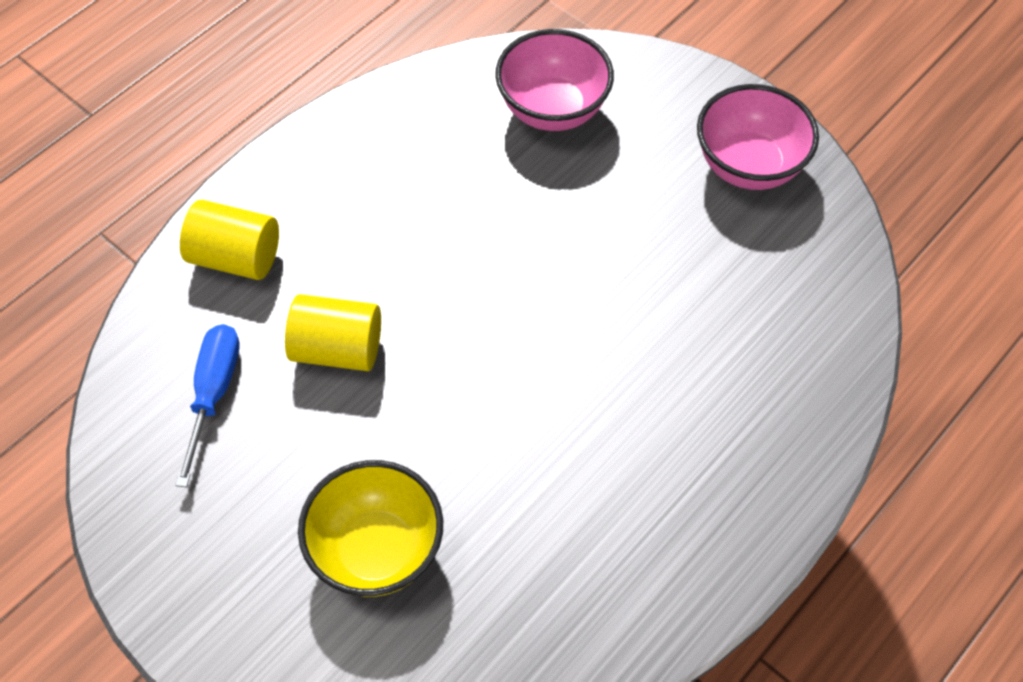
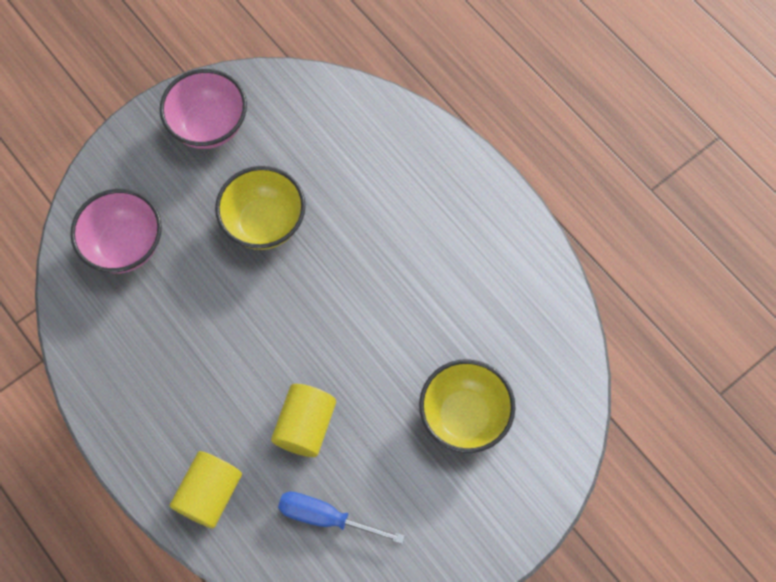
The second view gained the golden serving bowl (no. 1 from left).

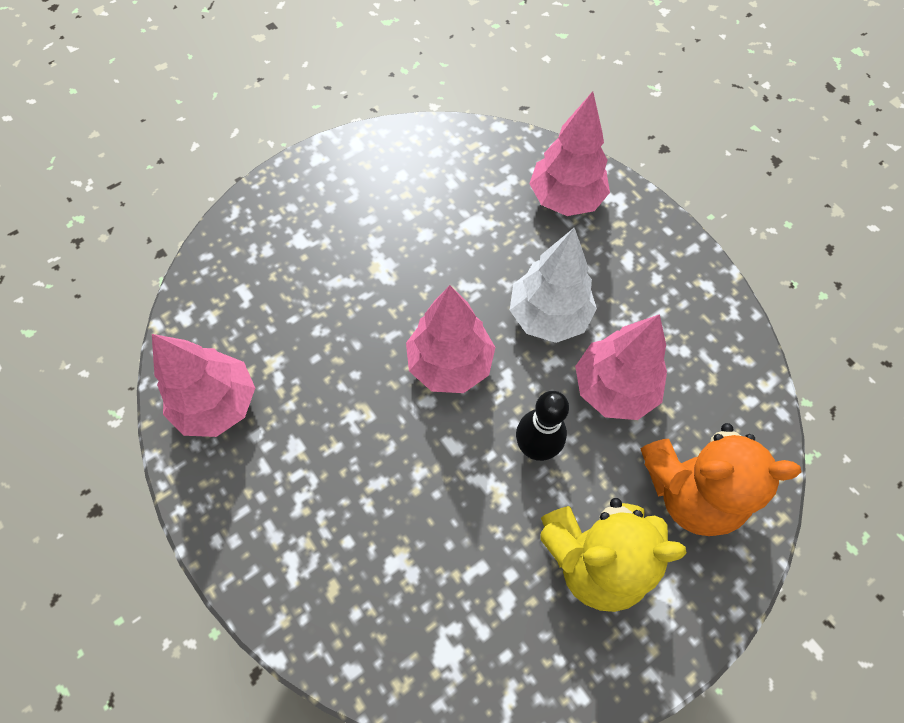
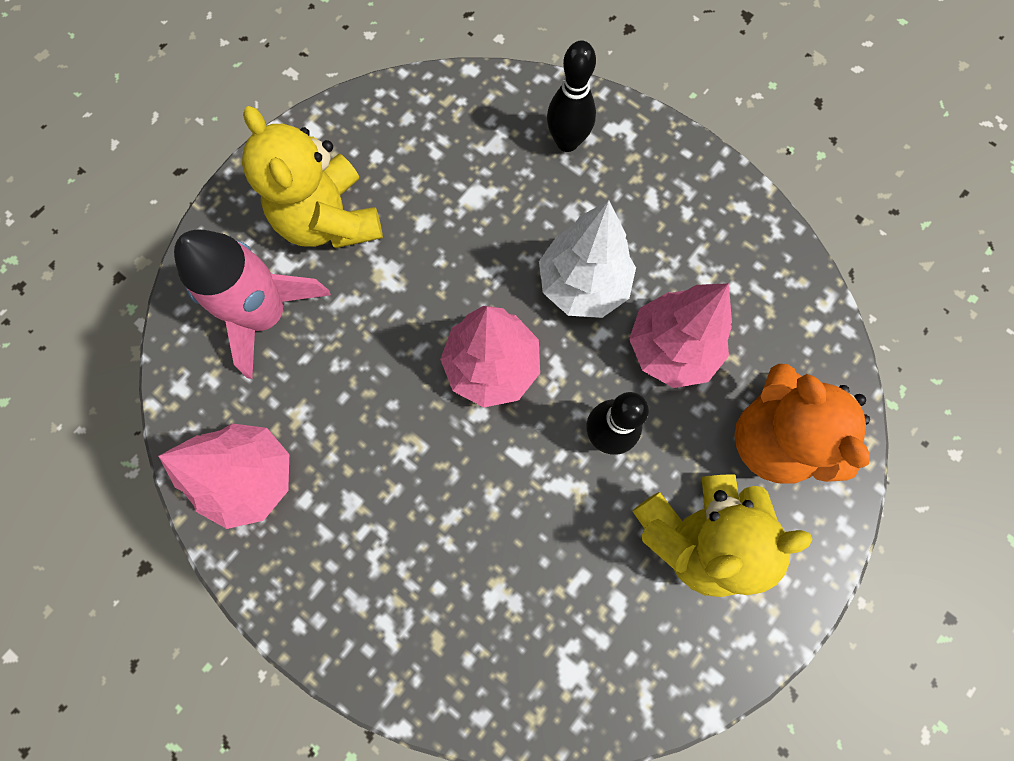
Where the rosy fir tree (no. 3 from left) stood, the jet-black skittle (no. 1 from left) came to stand.
The orange teddy ended up facing another way, 75 degrees clockwise from before.
The second view gained the rosy toy rocket.
The second view gained the golden teddy (no. 1 from left).

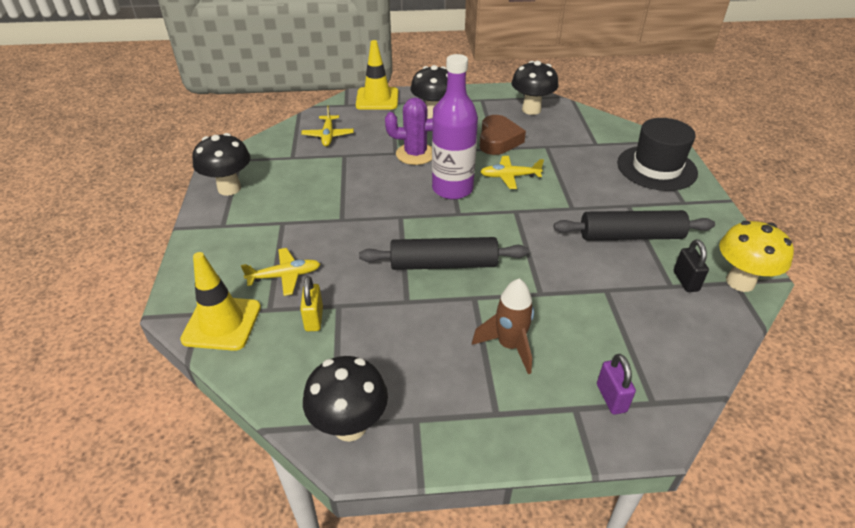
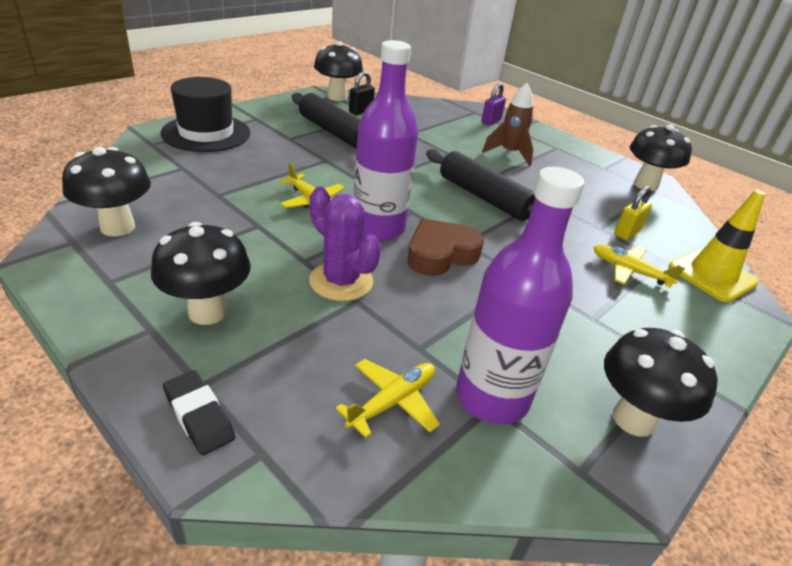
Where the golden road cone (no. 2 from left) stood, the jet-black pencil eraser came to stand.
The russet love heart ended up elsewhere.
What was the golden toadstool turned into the jet-black toadstool (no. 3 from left).
The second view gained the purple bottle (no. 2 from left).

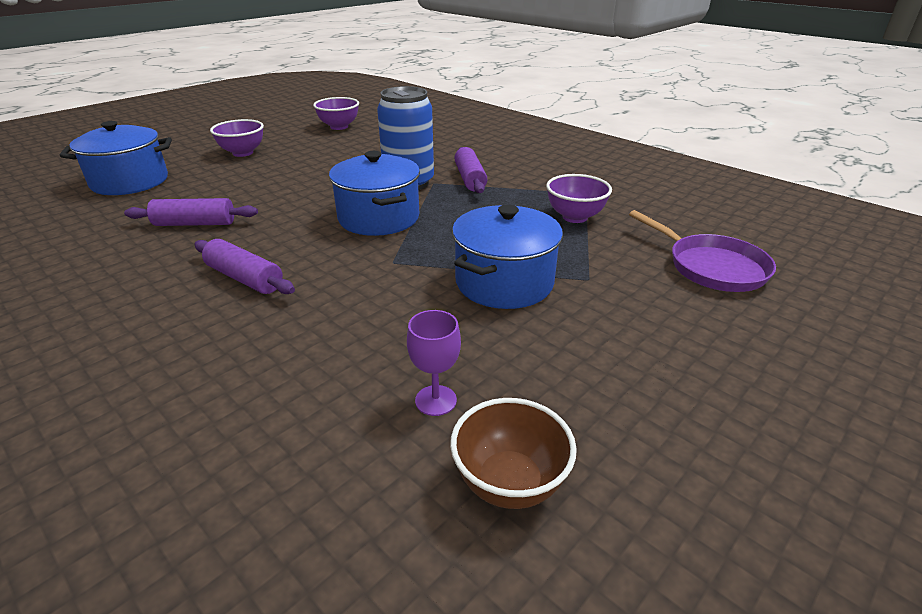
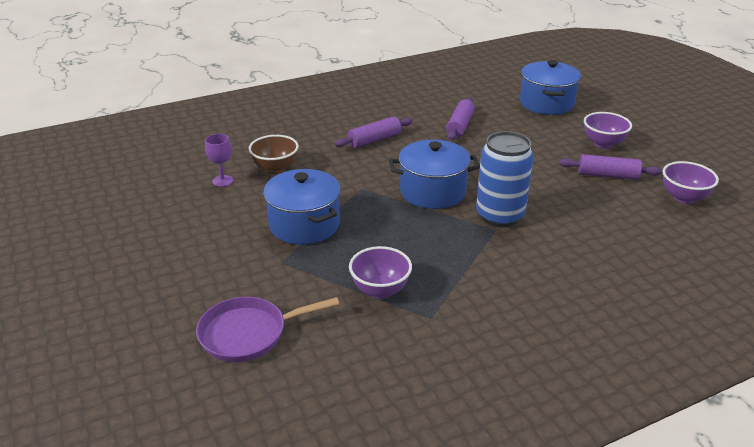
The russet serving bowl ended up elsewhere.
The purple rolling pin (no. 3 from left) ended up elsewhere.

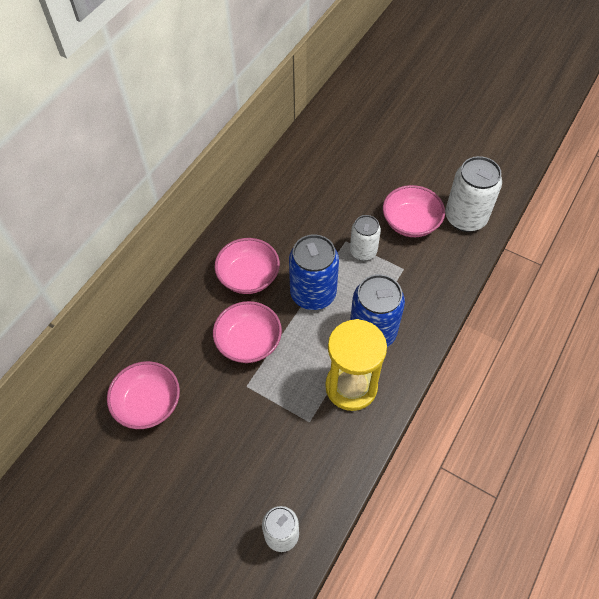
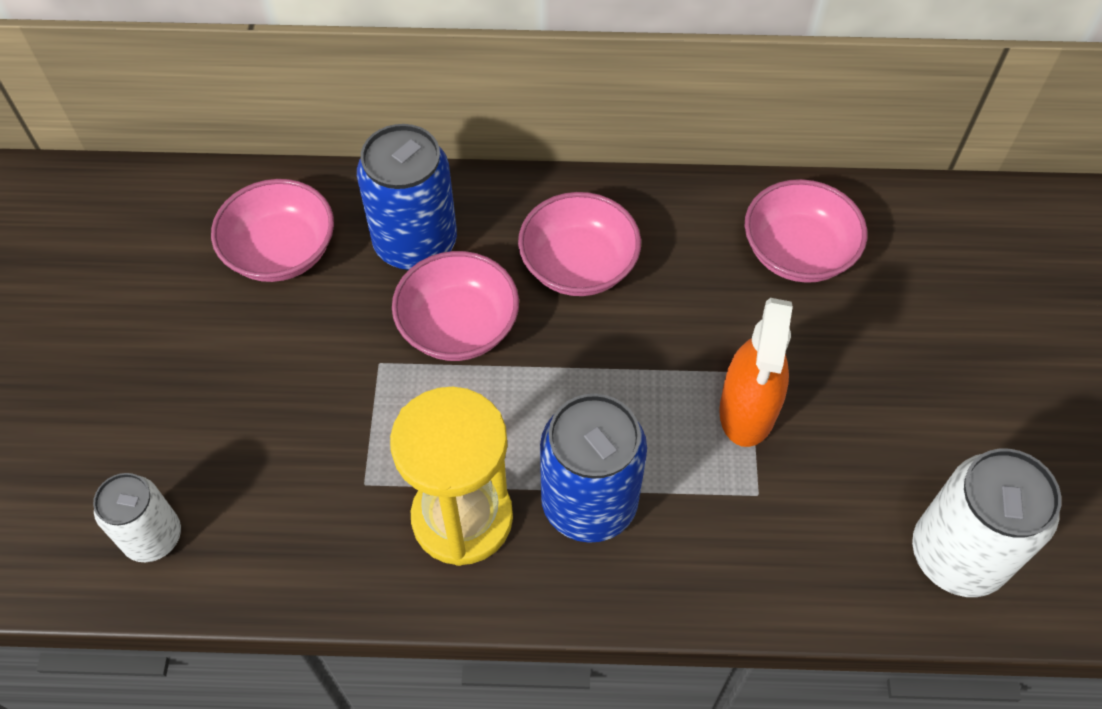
The cobalt soda can (no. 1 from left) ended up elsewhere.
Where the pure white soda can (no. 2 from left) stood, the orange spray bottle came to stand.
The rosy serving bowl (no. 4 from left) ended up elsewhere.

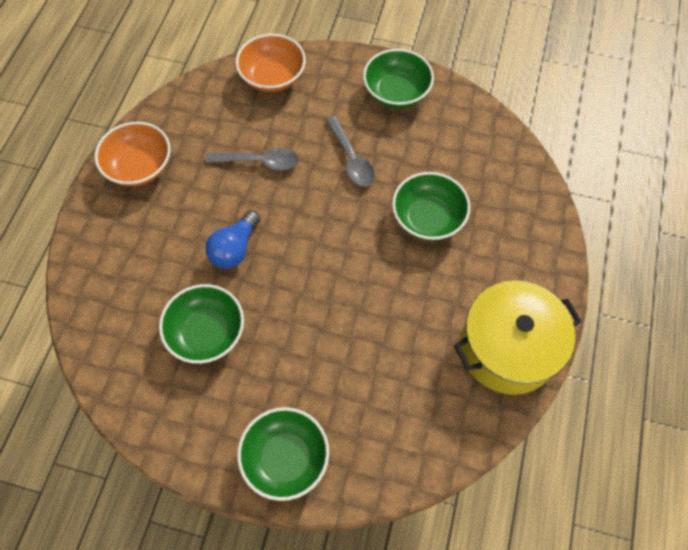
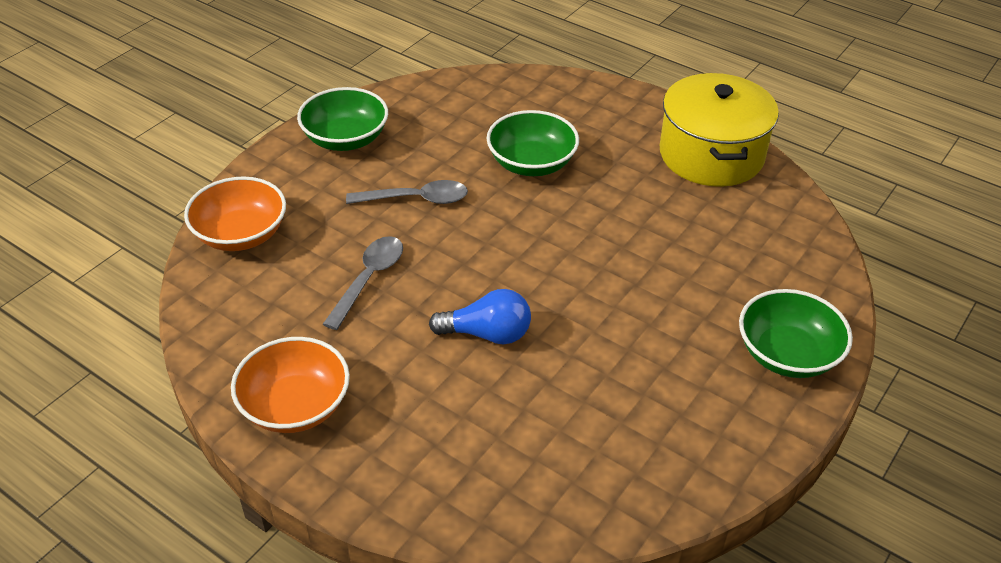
The second view lost the leaf-green serving bowl (no. 1 from left).
The cobalt bulb ended up facing another way, 45 degrees counterclockwise from before.

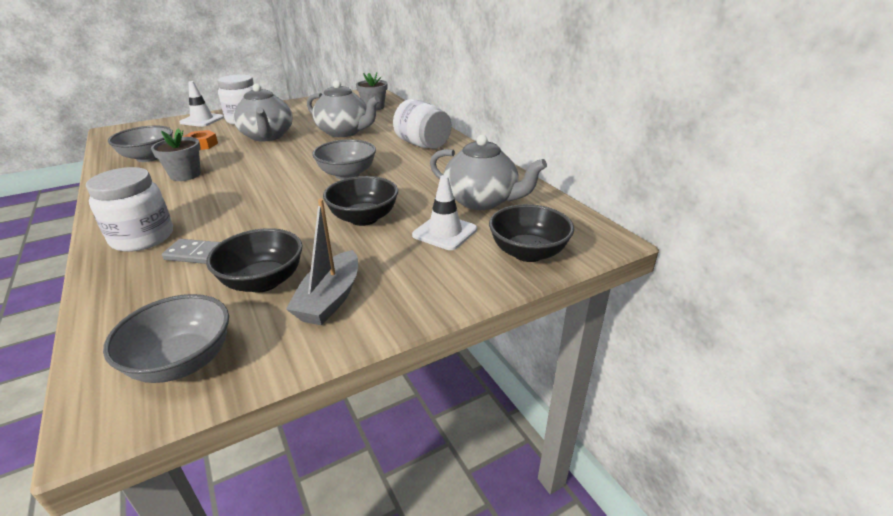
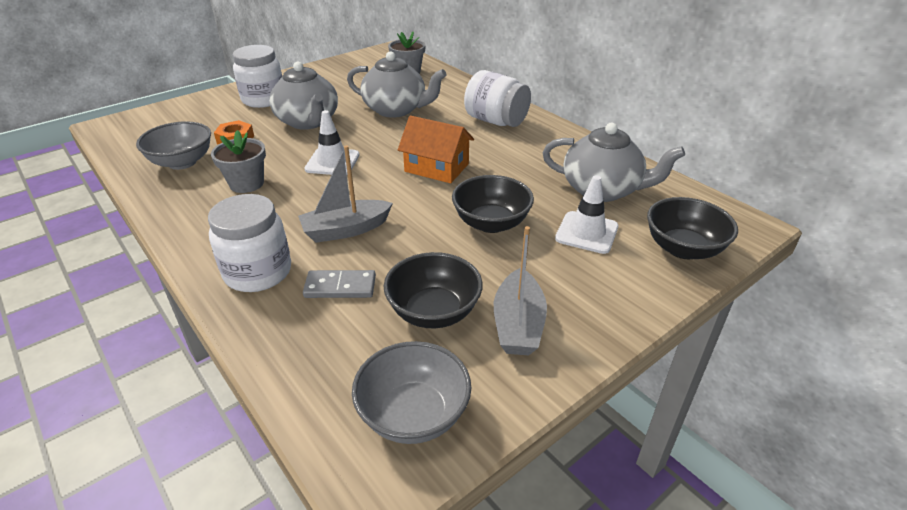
The pure white road cone (no. 1 from left) ended up elsewhere.
Where the ash-grey serving bowl (no. 3 from left) stood, the orange house came to stand.
The second view gained the ash-grey toy boat (no. 1 from left).

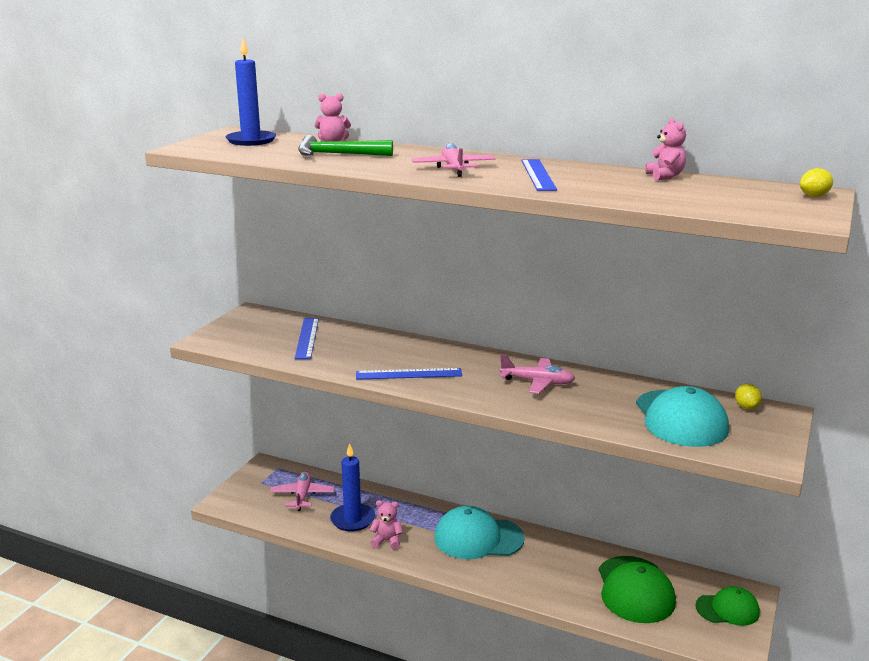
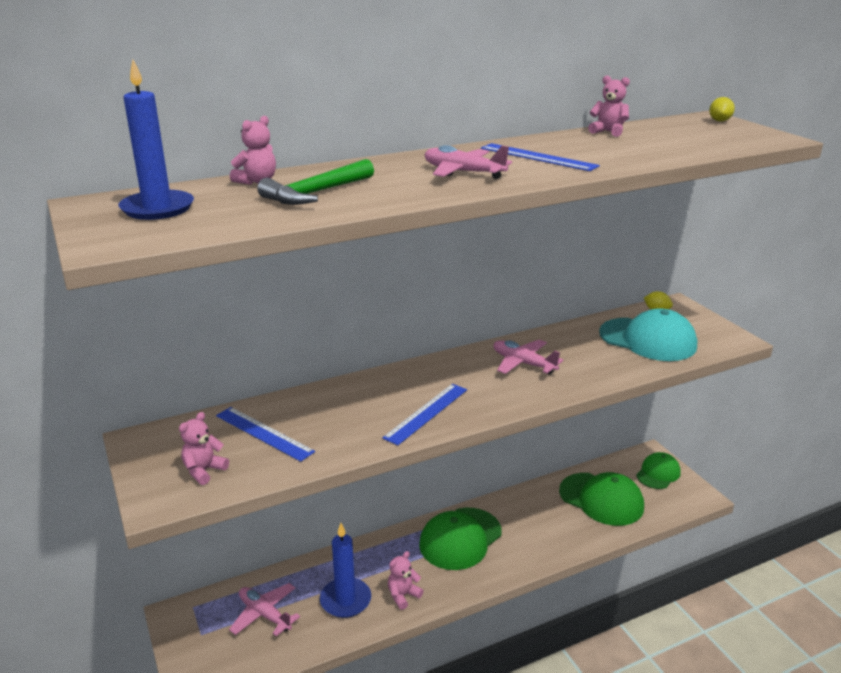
What was the turquoise peaked cap (no. 1 from left) turned into the leaf-green peaked cap (no. 1 from left).
The rosy aeroplane (no. 3 from left) ended up facing another way, 105 degrees counterclockwise from before.
The second view gained the rosy teddy (no. 1 from left).

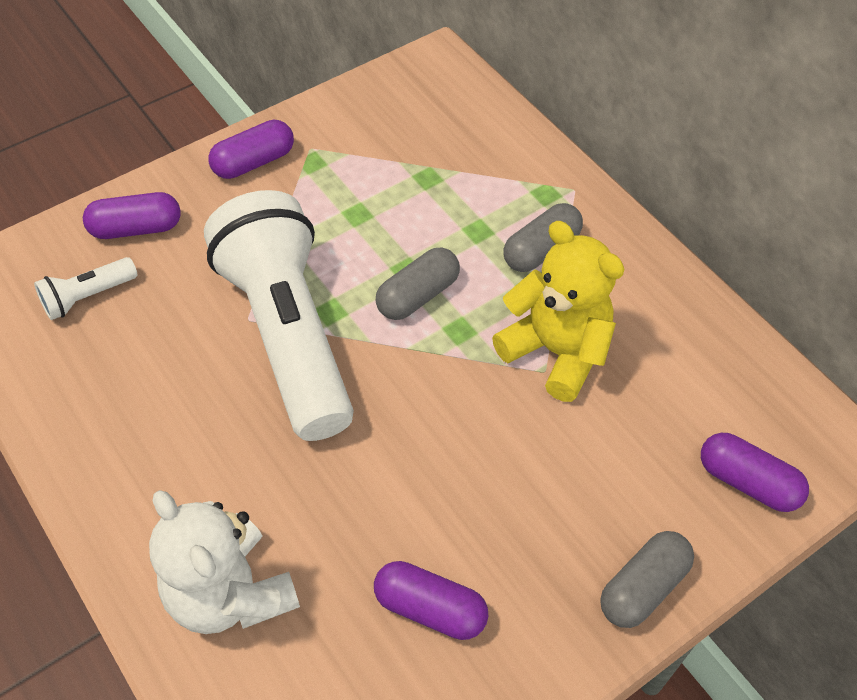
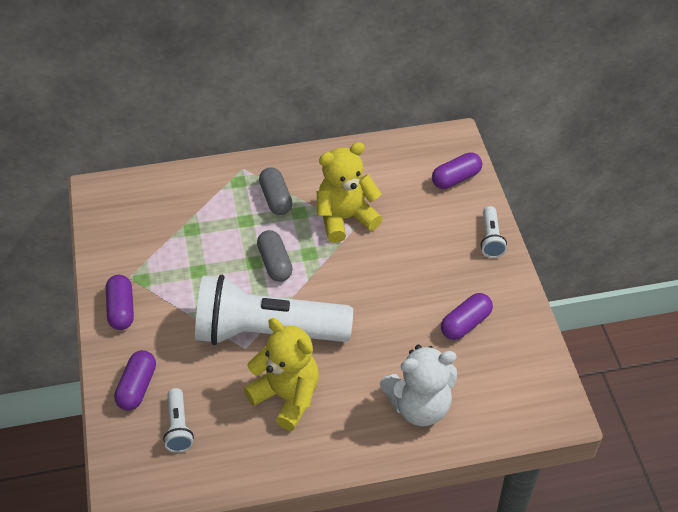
Where the ash-grey pill (no. 3 from left) stood, the pure white pocket torch (no. 3 from left) came to stand.
The second view gained the golden teddy (no. 1 from left).

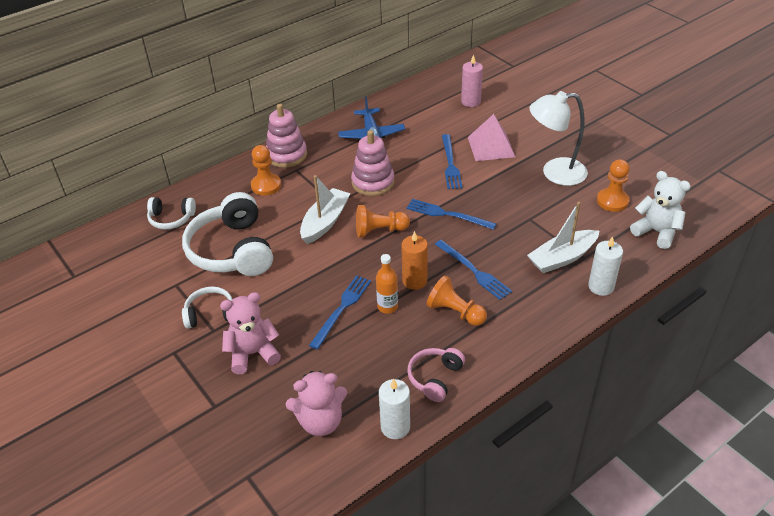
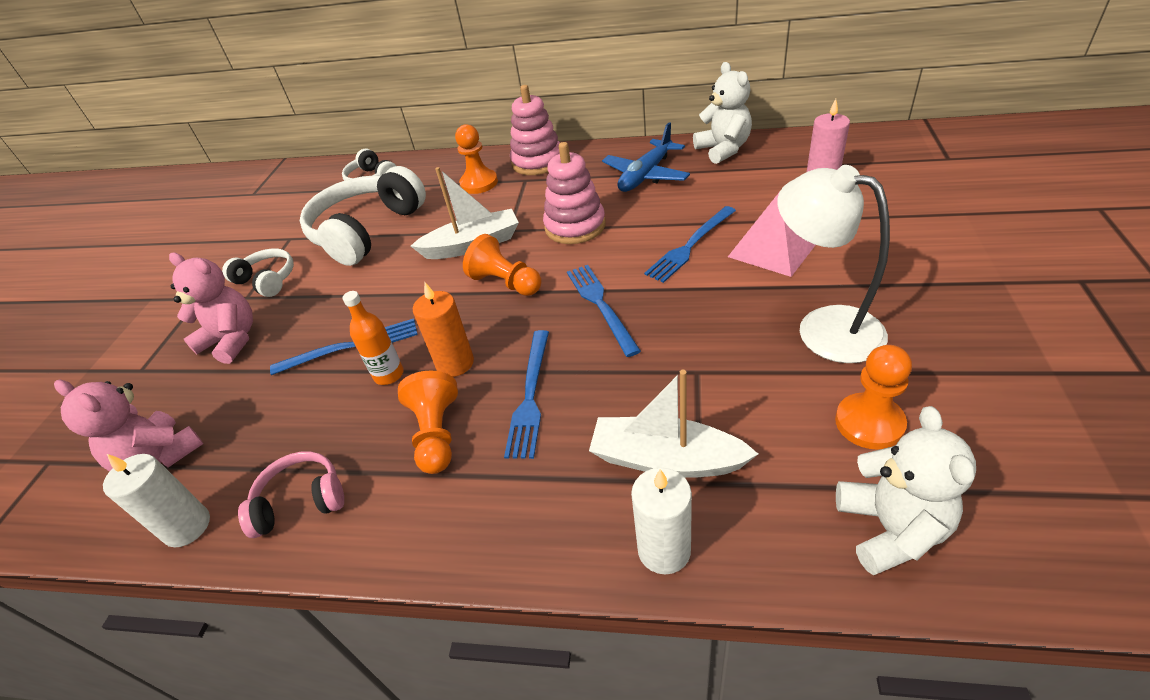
The second view gained the pure white teddy (no. 1 from left).

